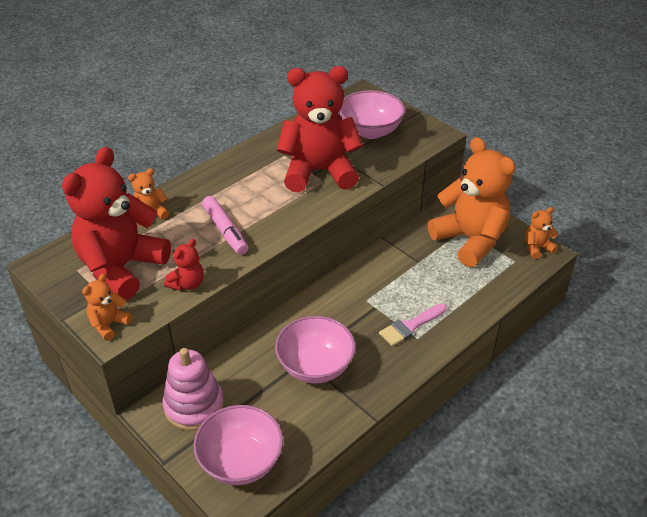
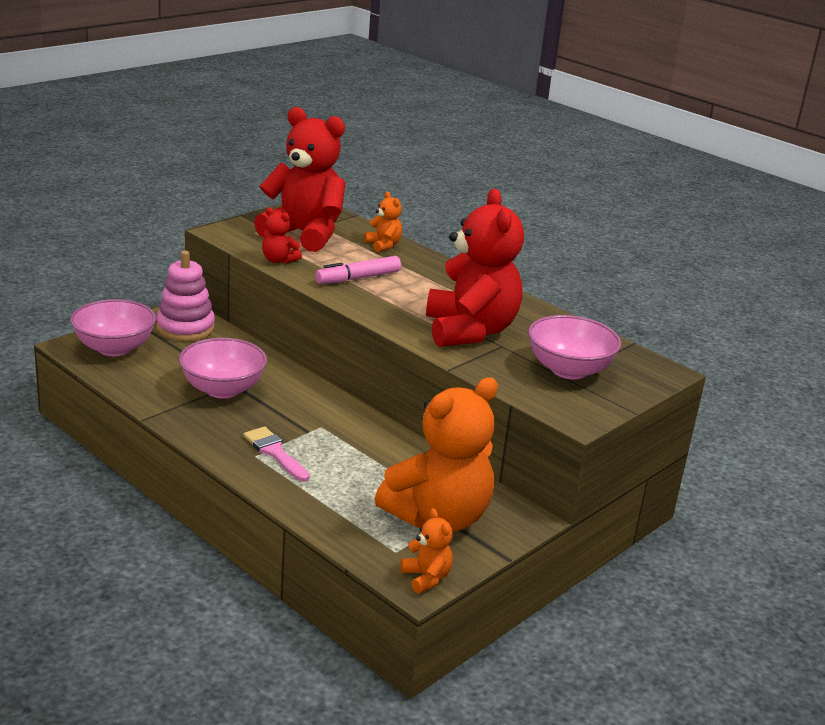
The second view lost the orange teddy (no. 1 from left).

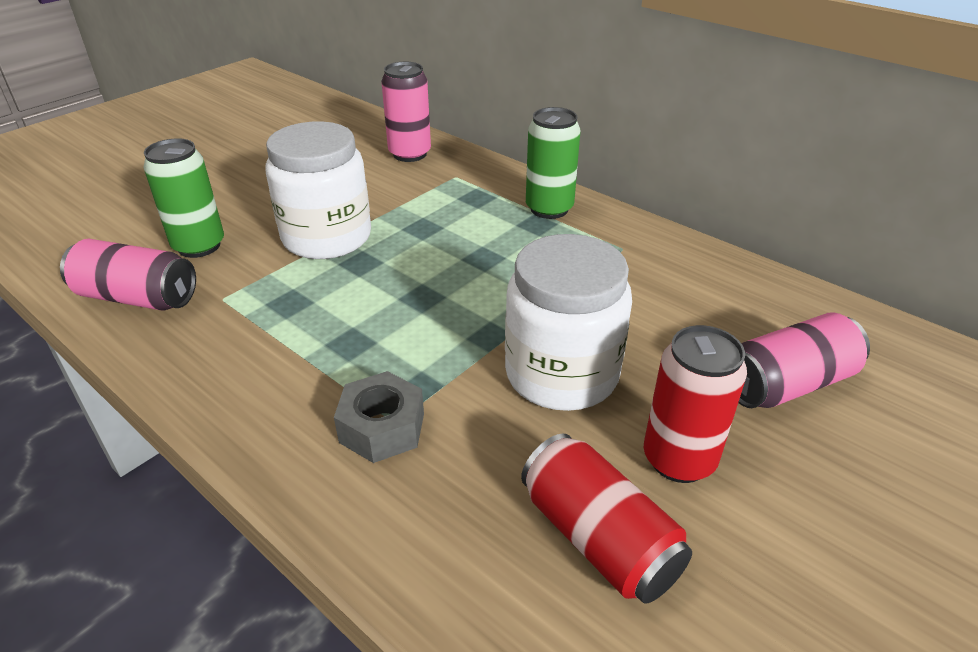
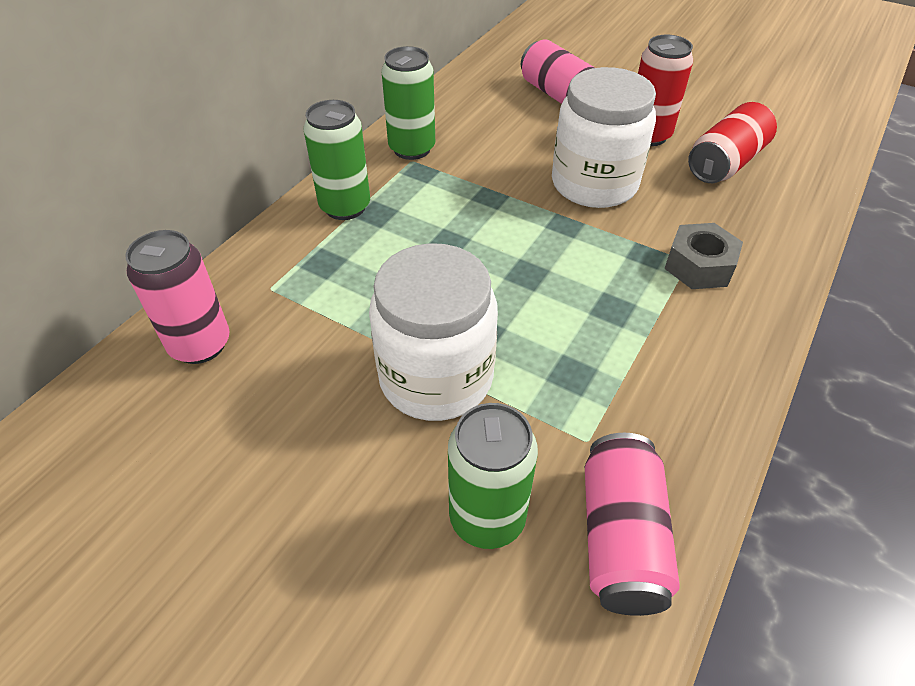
The second view gained the leaf-green soda can (no. 2 from left).

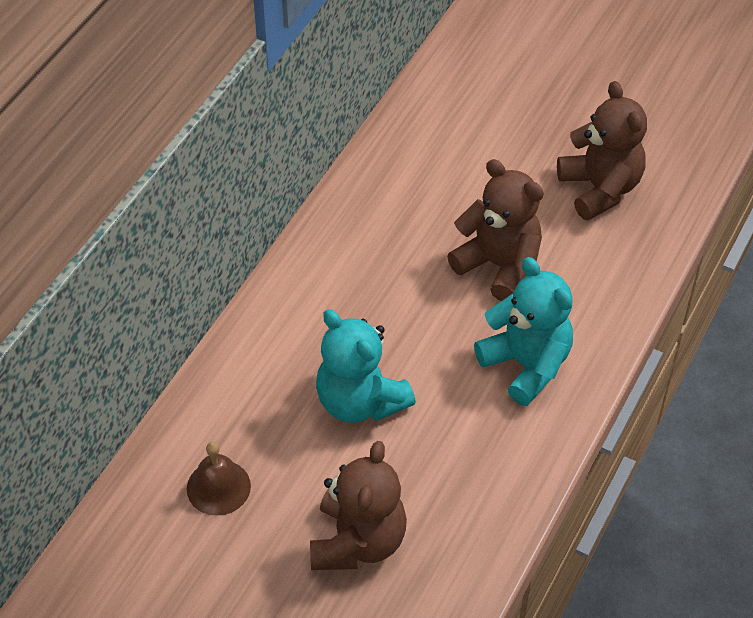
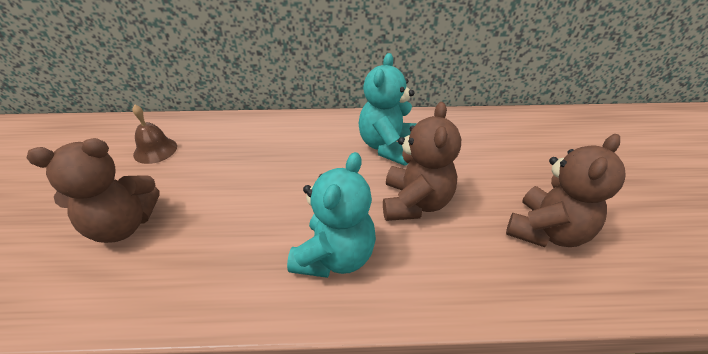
The turquoise teddy (no. 1 from left in the first image) ended up elsewhere.

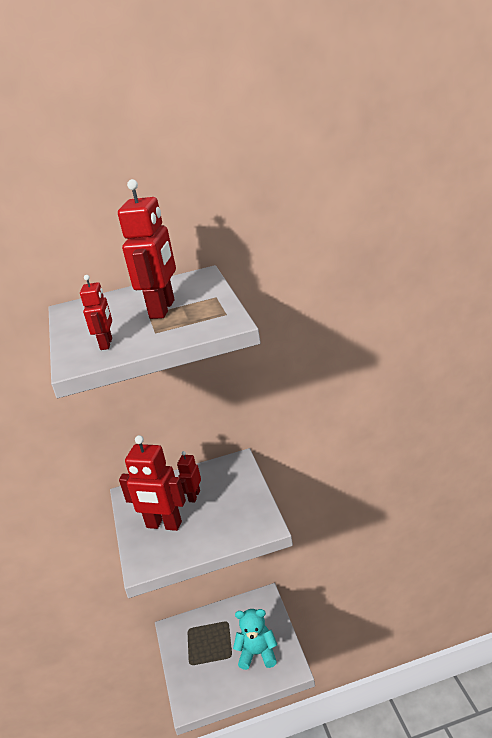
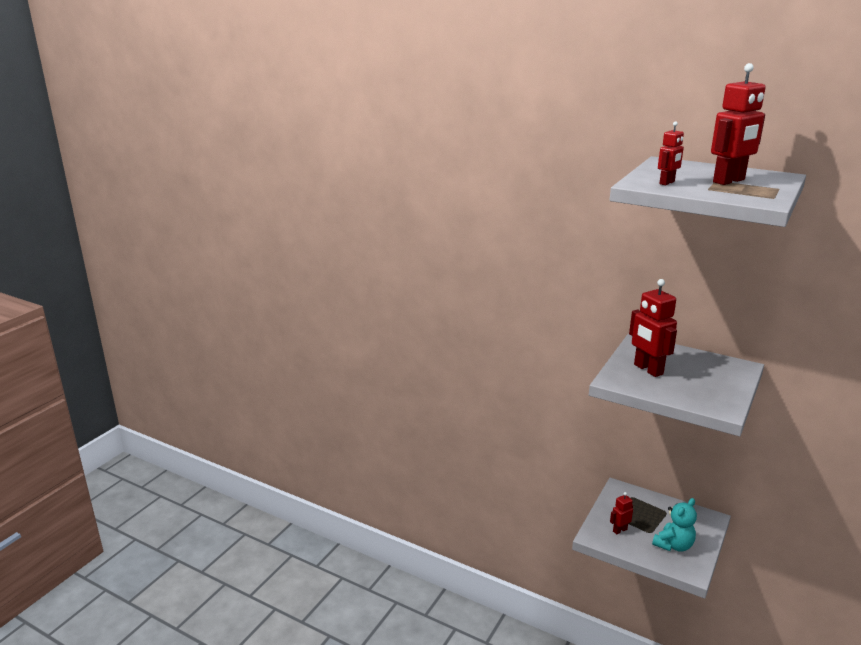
The crimson robot figure (no. 4 from left in the first image) ended up elsewhere.
The turquoise teddy ended up facing another way, 90 degrees clockwise from before.

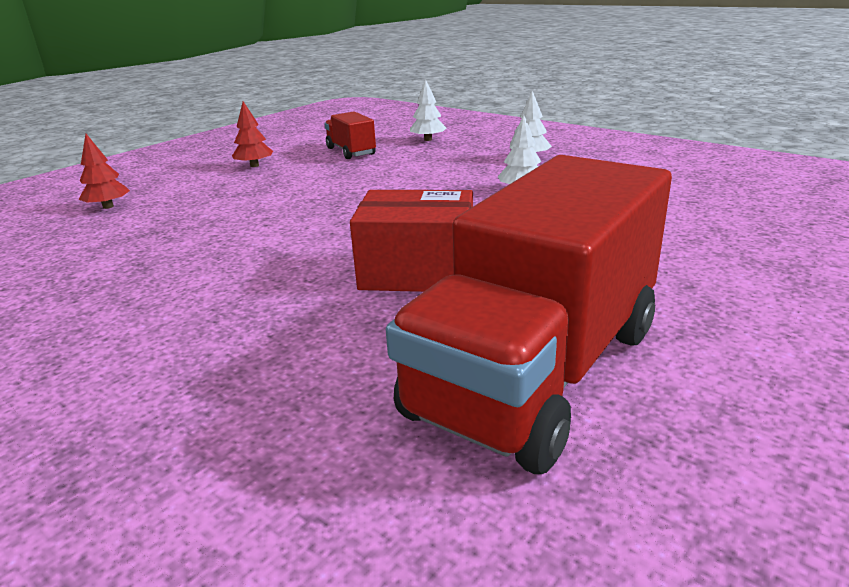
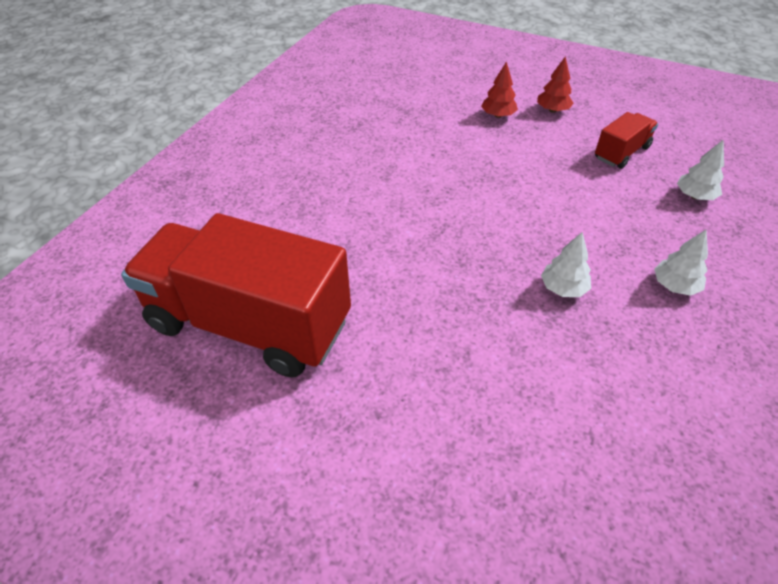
The crimson fir tree (no. 1 from left) ended up elsewhere.
The second view lost the crimson box.

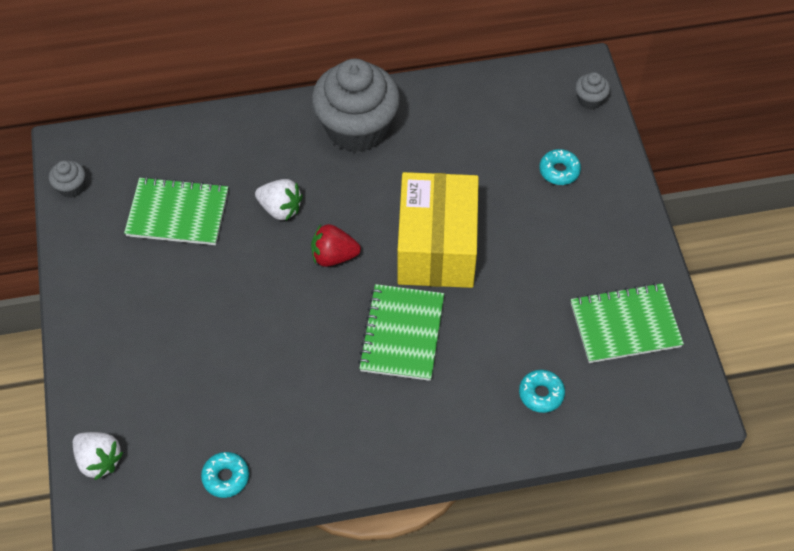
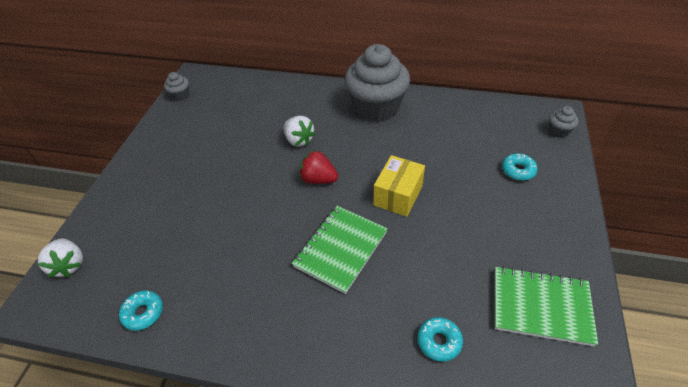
The second view lost the leaf-green exercise book (no. 1 from left).
The size of the golden box changed by a factor of 0.59.

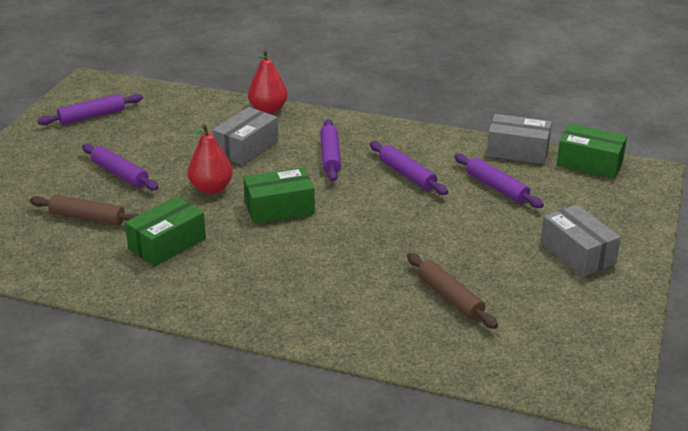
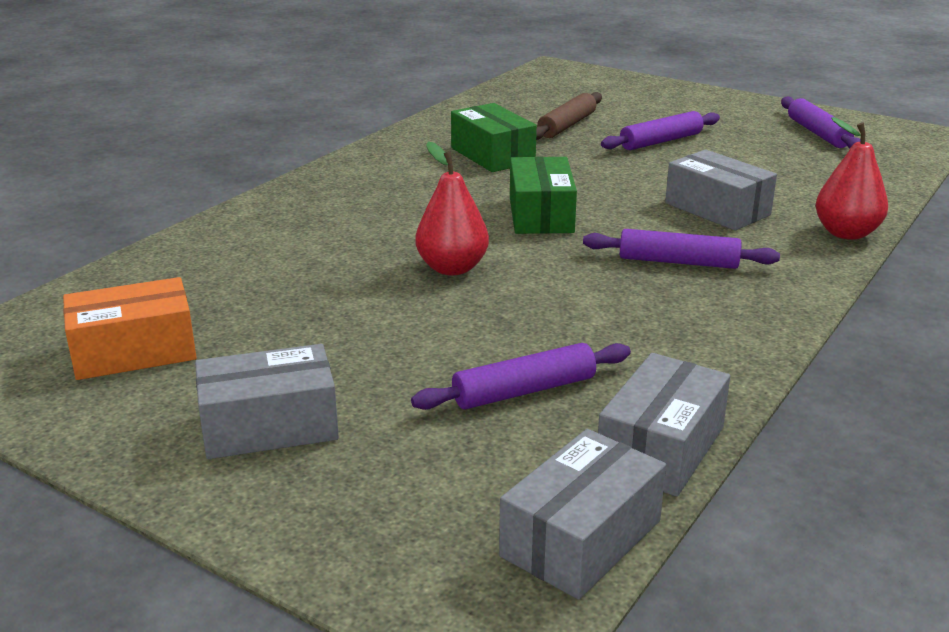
The crimson pear fruit (no. 1 from left) ended up elsewhere.
The second view lost the purple rolling pin (no. 4 from left).
The second view lost the russet rolling pin (no. 2 from left).
What was the leaf-green box (no. 3 from left) turned into the ash-grey box (no. 2 from left).
The second view gained the orange box.

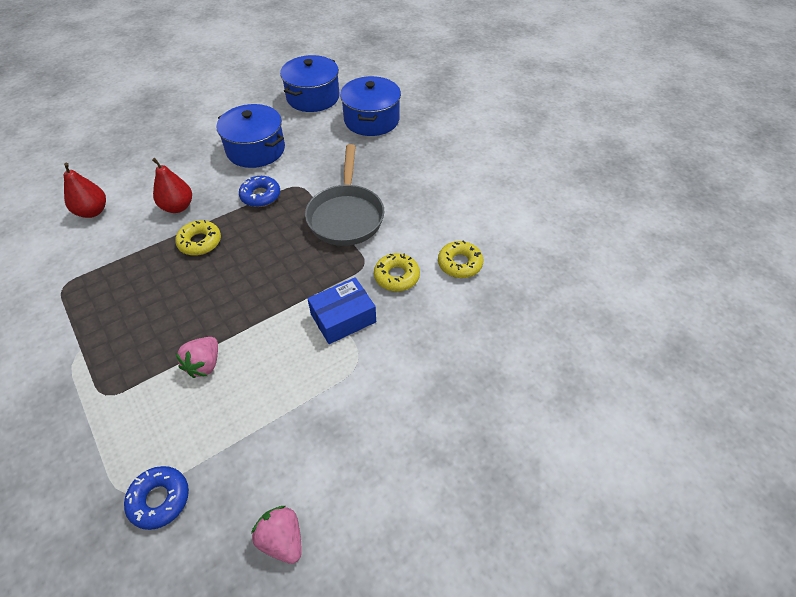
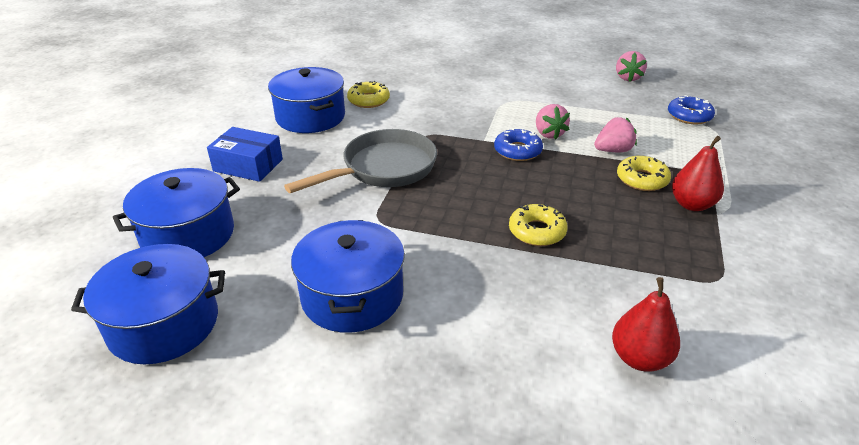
The crimson pear fruit (no. 2 from left) ended up elsewhere.
The cobalt glazed donut (no. 2 from left in the first image) ended up elsewhere.
The cobalt box ended up elsewhere.
The golden glazed donut (no. 2 from left in the first image) ended up elsewhere.
The second view gained the cobalt pot (no. 3 from left).
The second view gained the rosy strawberry (no. 1 from left).

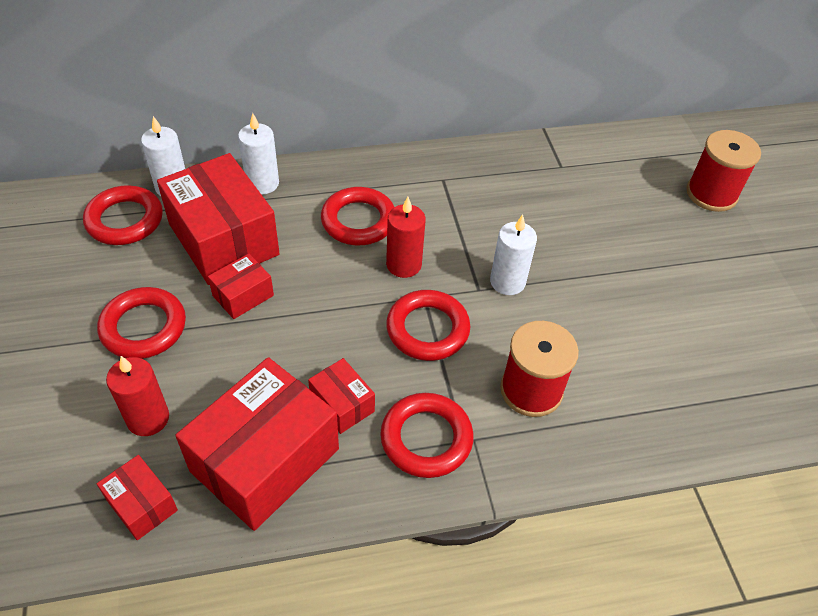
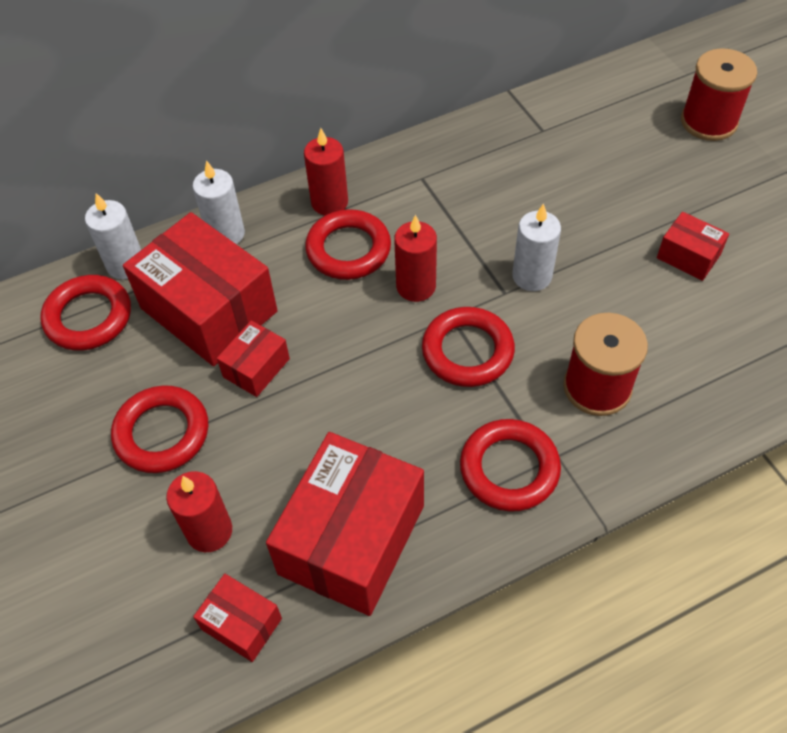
The crimson box (no. 5 from left) ended up elsewhere.
The second view gained the crimson pillar candle (no. 2 from left).

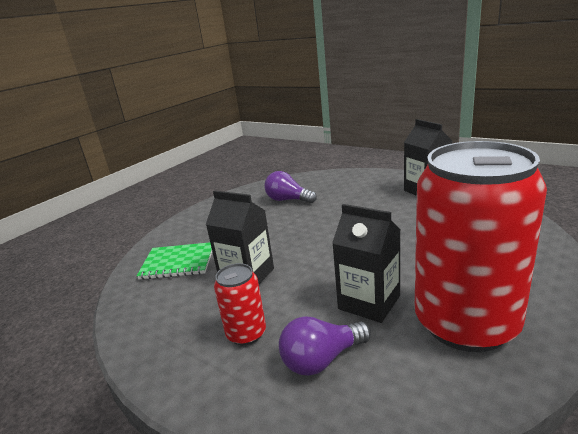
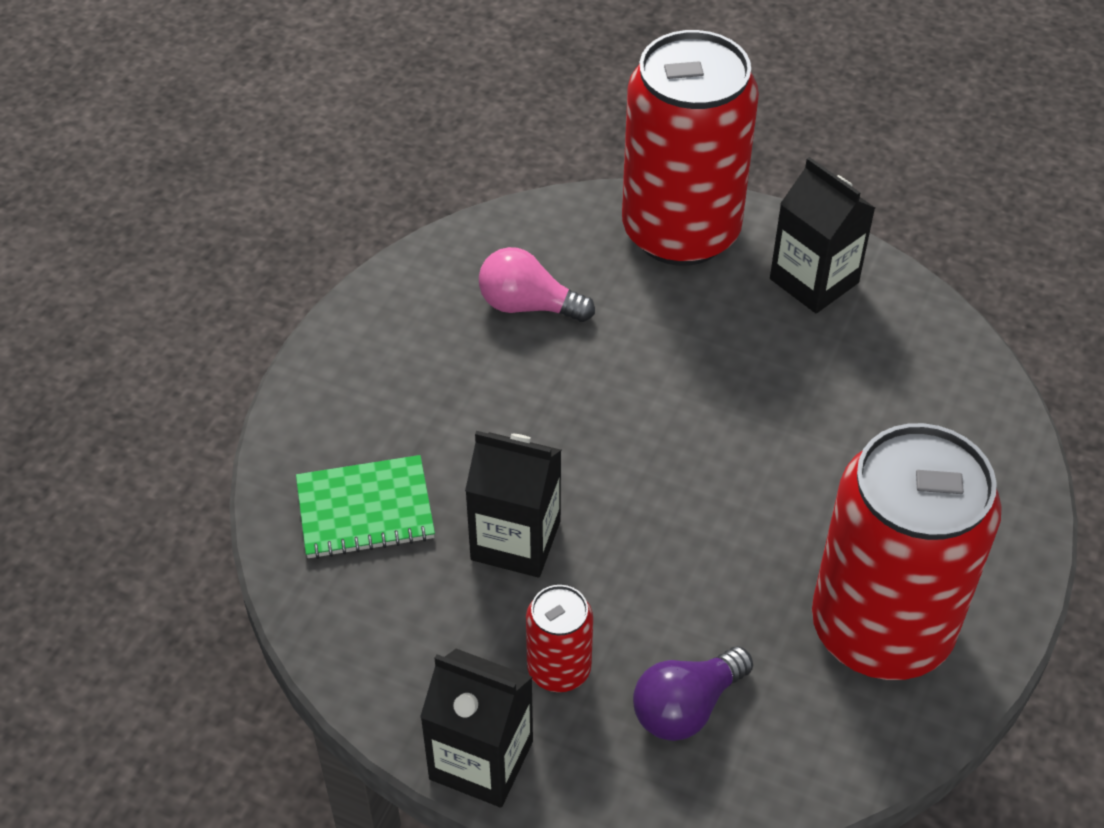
What was the purple bulb (no. 1 from left) turned into the rosy bulb.
The jet-black milk carton (no. 2 from left in the first image) ended up elsewhere.
The second view gained the crimson soda can (no. 2 from left).

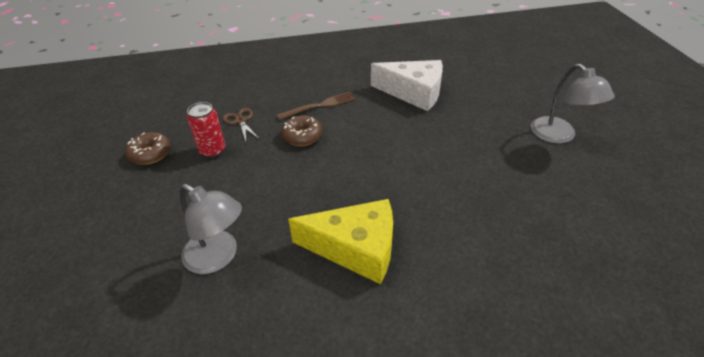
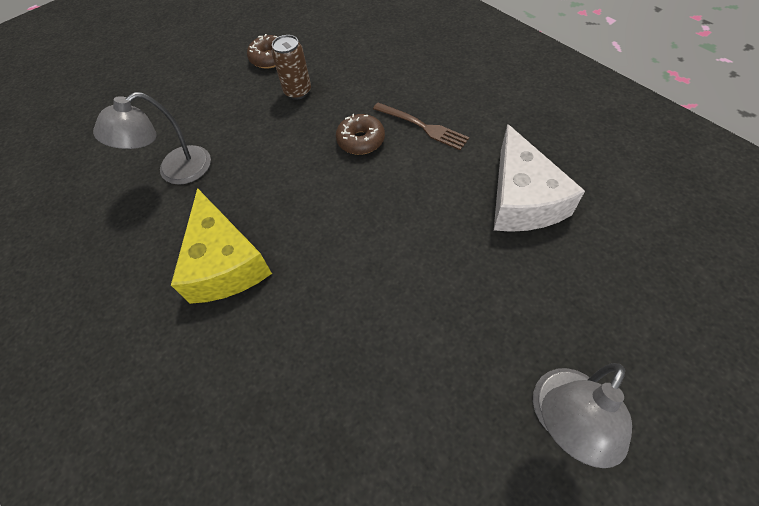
The ash-grey desk lamp (no. 1 from left) ended up facing another way, 45 degrees clockwise from before.
What was the crimson soda can turned into the russet soda can.
The second view lost the russet shears.

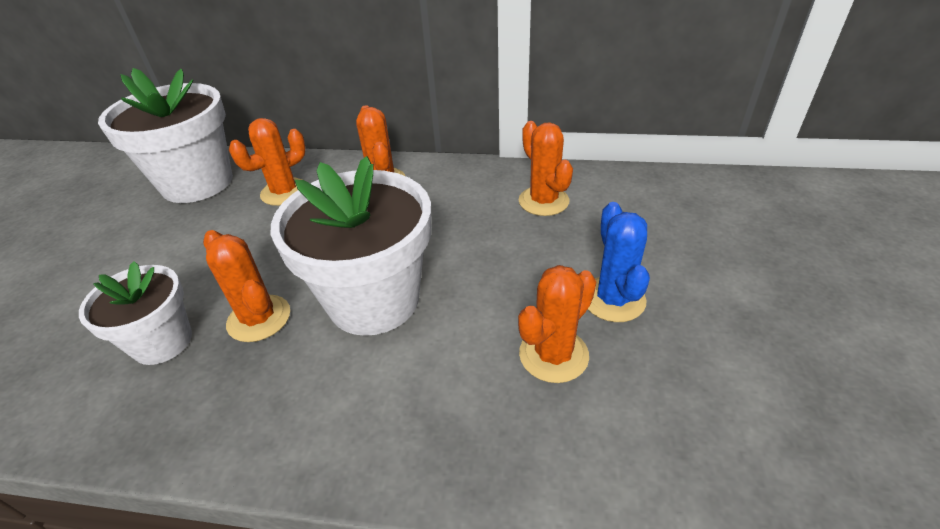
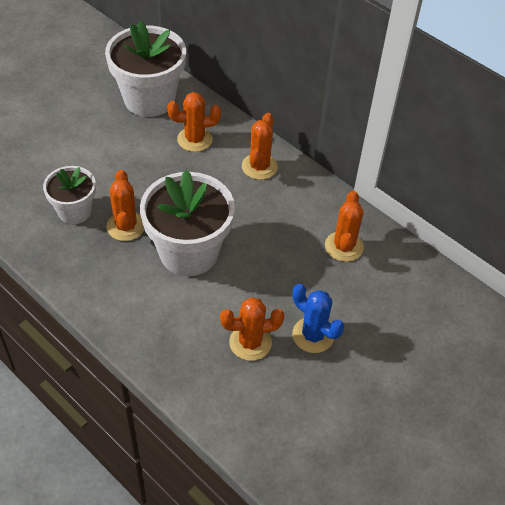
The cobalt saguaro cactus ended up facing another way, 75 degrees counterclockwise from before.

